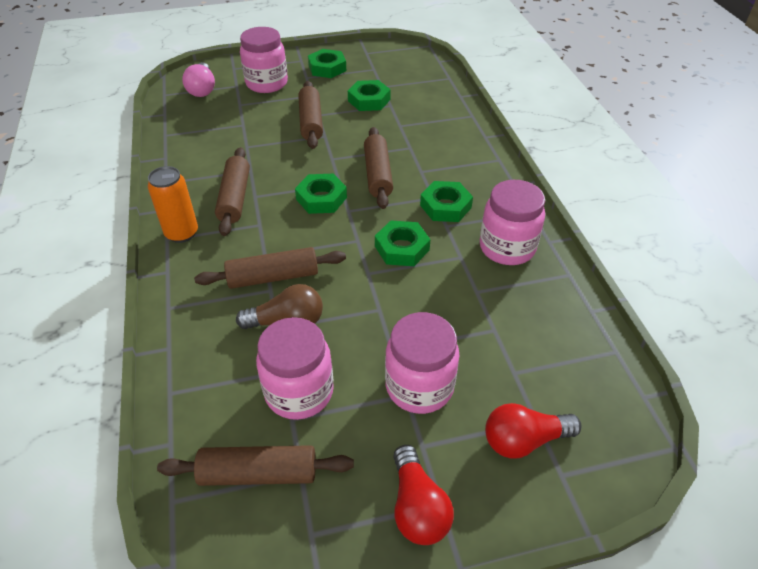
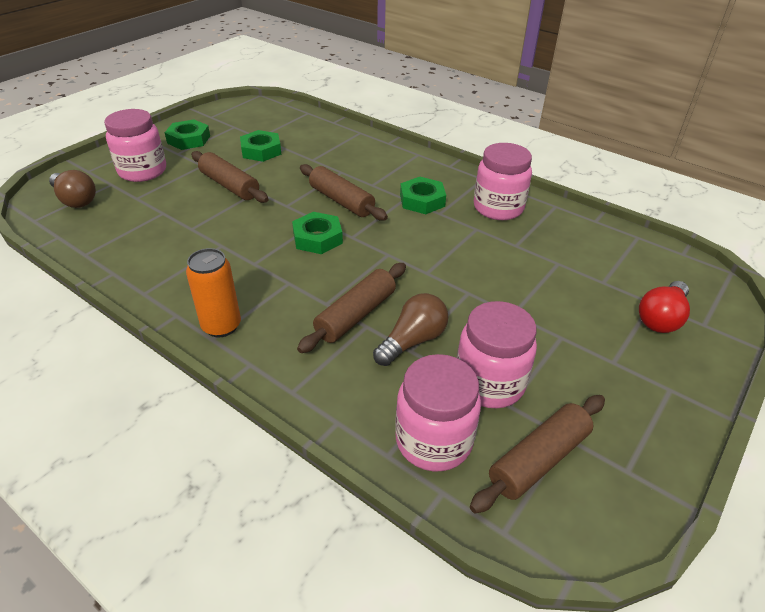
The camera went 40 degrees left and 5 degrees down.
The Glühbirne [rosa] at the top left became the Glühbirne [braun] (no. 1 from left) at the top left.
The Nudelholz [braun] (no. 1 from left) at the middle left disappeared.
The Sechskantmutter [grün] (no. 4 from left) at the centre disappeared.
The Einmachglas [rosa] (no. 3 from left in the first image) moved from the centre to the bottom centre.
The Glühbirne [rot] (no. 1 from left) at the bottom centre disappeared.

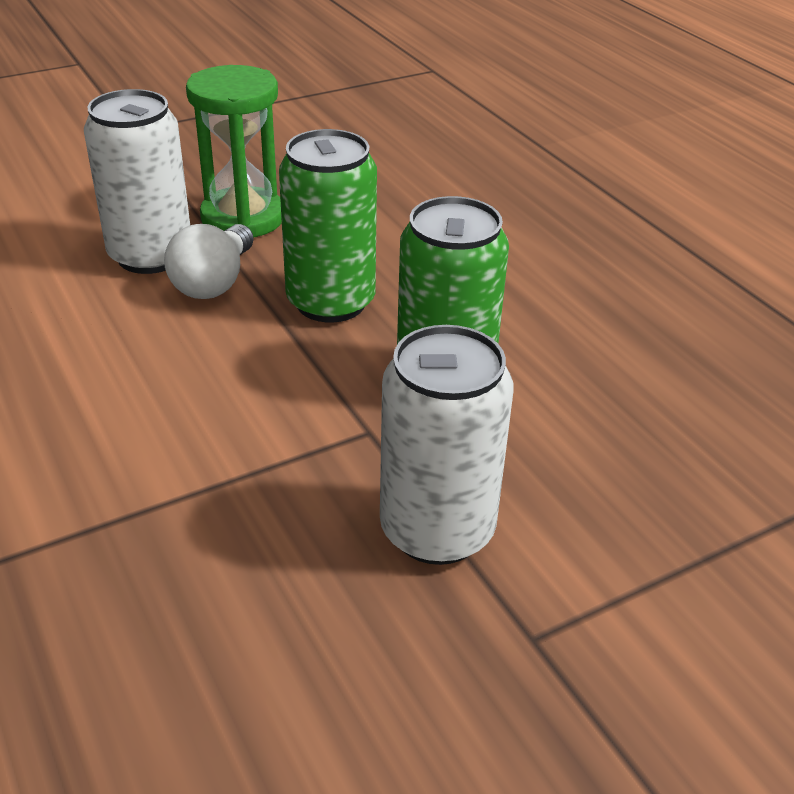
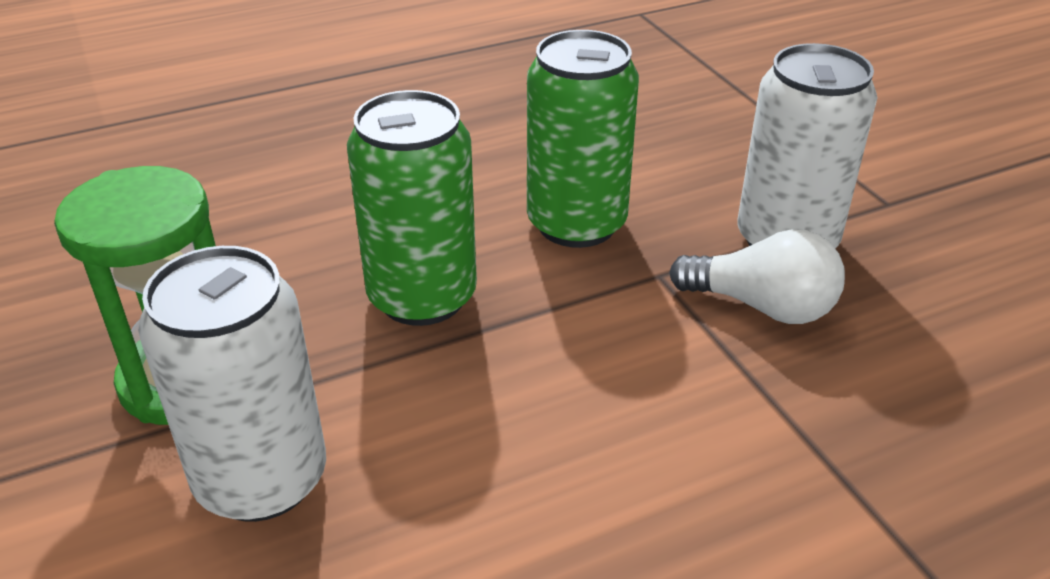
The camera went 85 degrees left and 0 degrees up.
The Glühbirne [weiß] moved from the top left to the middle right.

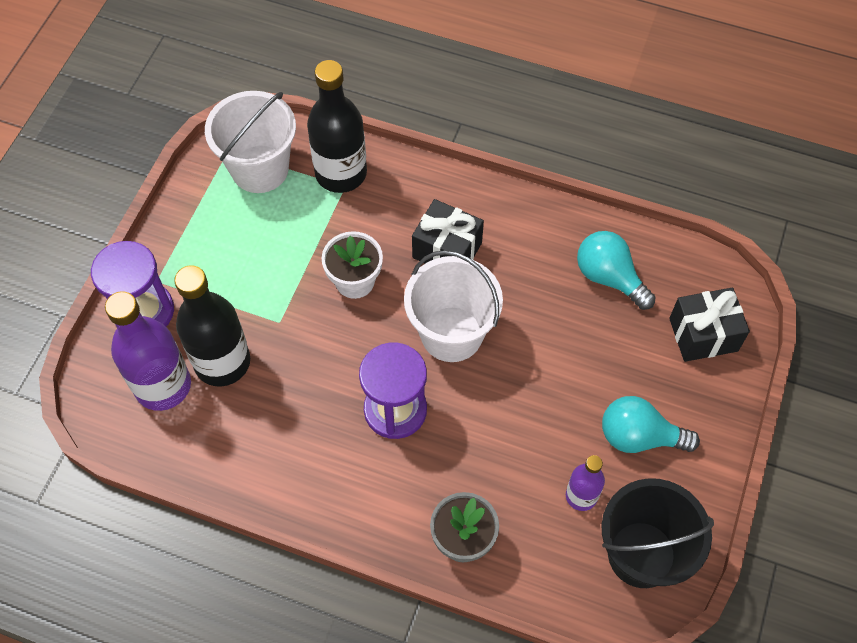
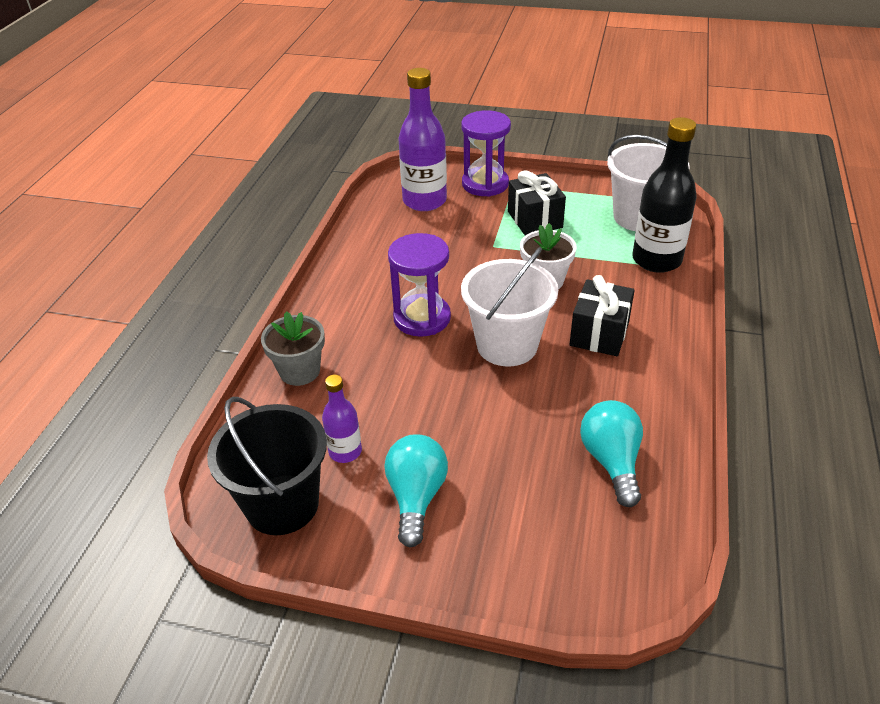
The camera went 85 degrees right and 20 degrees down.
The Flasche [schwarz] (no. 1 from left) at the middle left disappeared.
The Glühbirne [türkis] (no. 1 from left in the first image) at the middle right turned 45 degrees counterclockwise.
The Geschenk [schwarz] (no. 2 from left in the first image) moved from the middle right to the top centre.

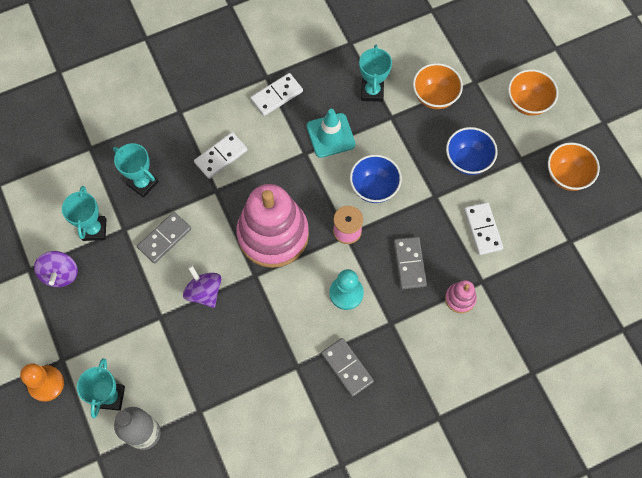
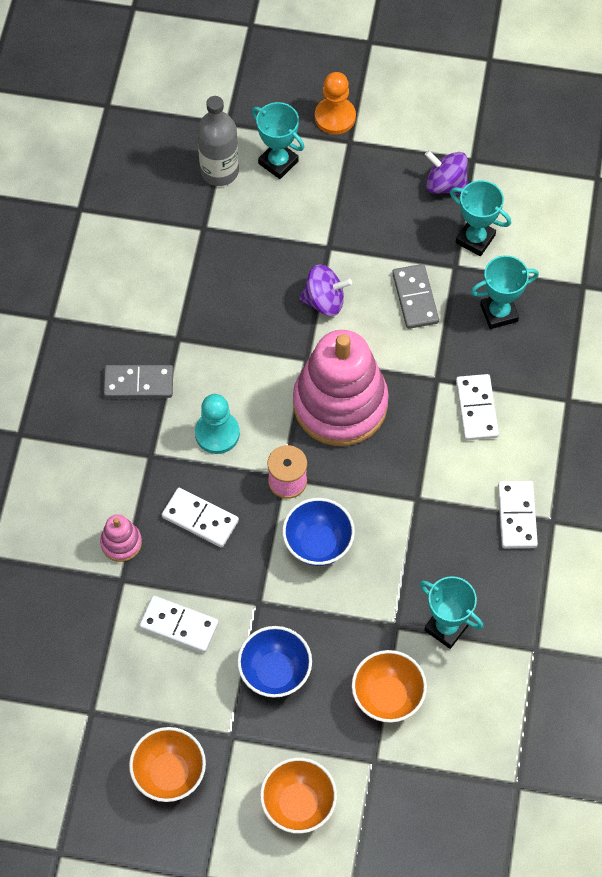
The camera went 125 degrees right and 5 degrees down.
The Leitkegel [türkis] at the top centre disappeared.
The Dominostein [grau] (no. 3 from left) at the centre became the Dominostein [weiß] (no. 2 from left) at the middle left.

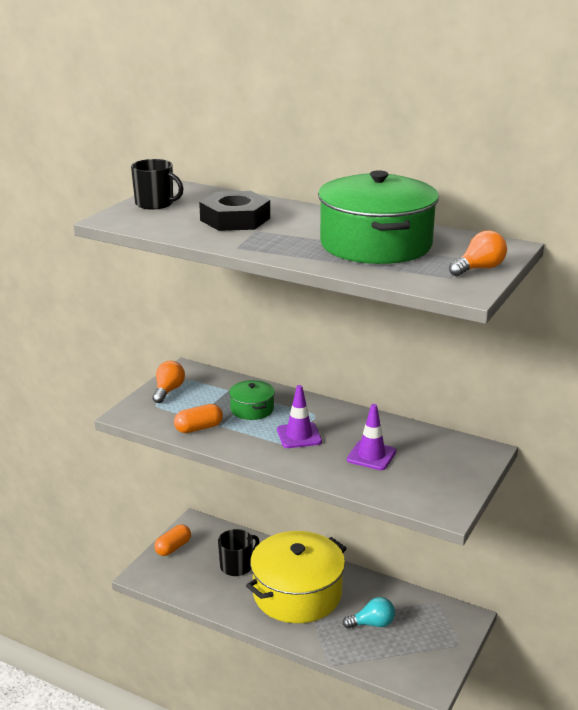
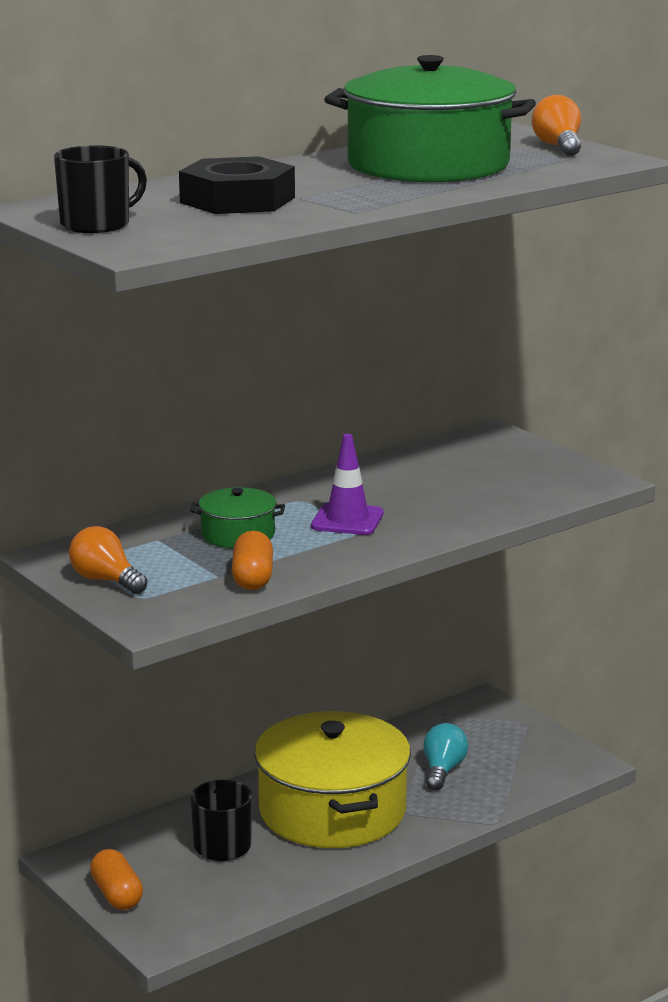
The camera went 65 degrees left and 5 degrees down.
The Leitkegel [lila] (no. 2 from left) at the centre disappeared.

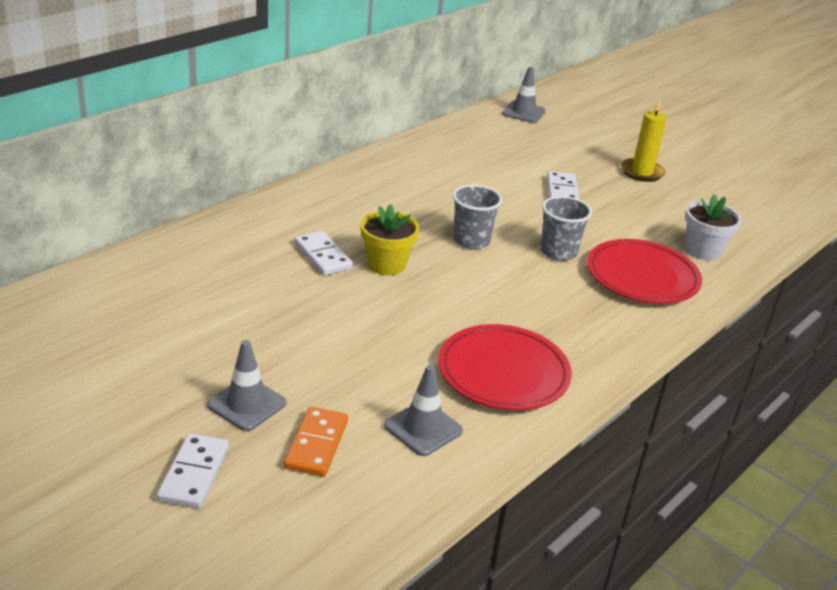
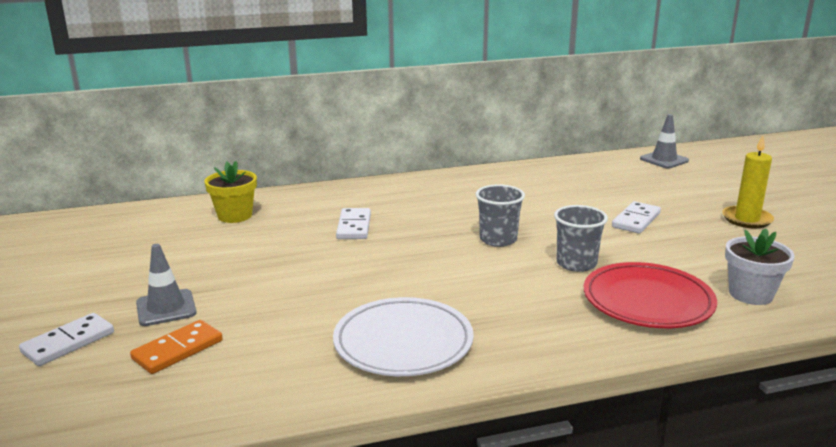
The camera went 35 degrees right and 10 degrees down.
The Blumentopf [gelb] moved from the centre to the middle left.
The Leitkegel [grau] (no. 2 from left) at the bottom centre disappeared.
The Teller [rot] (no. 1 from left) at the centre became the Teller [weiß] at the bottom centre.

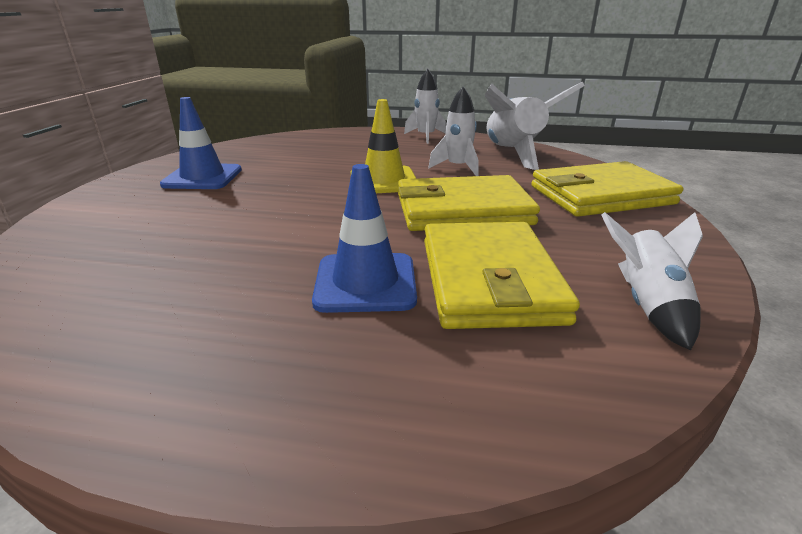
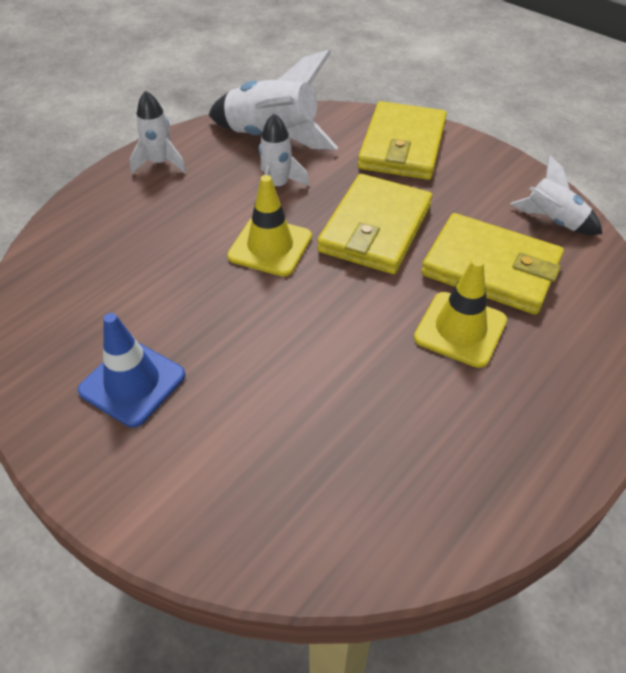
The camera went 60 degrees left and 20 degrees up.
The Leitkegel [blau] (no. 2 from left) at the centre became the Leitkegel [gelb] (no. 2 from left) at the middle right.

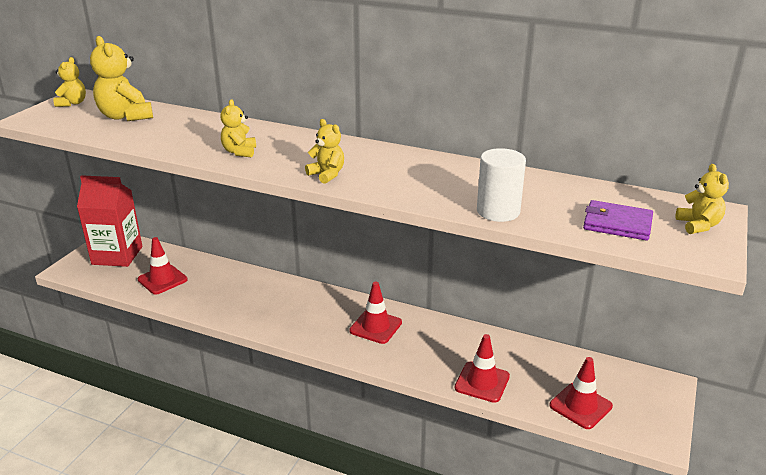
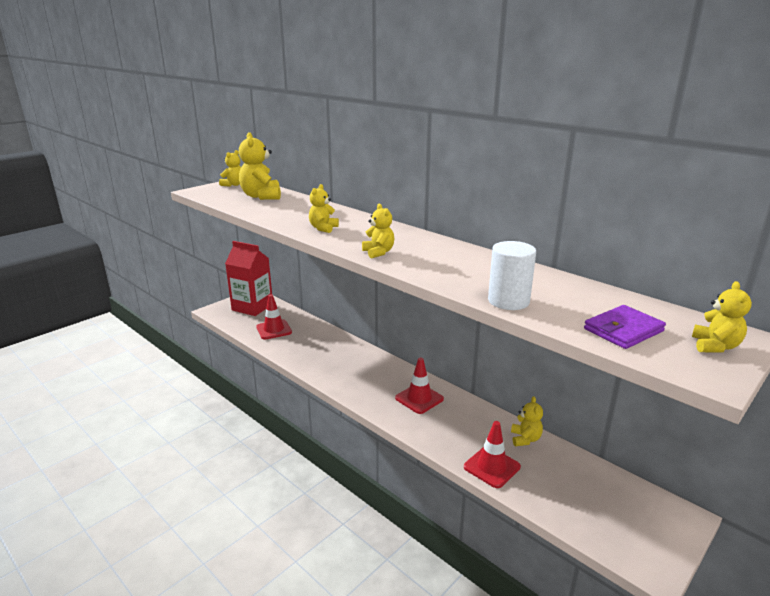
The camera went 20 degrees right and 5 degrees down.
The Leitkegel [rot] (no. 4 from left) at the bottom right disappeared.
The Geldbörse [lila] at the middle right turned 75 degrees counterclockwise.
The Teddybär [gelb] (no. 5 from left) at the bottom right appeared.

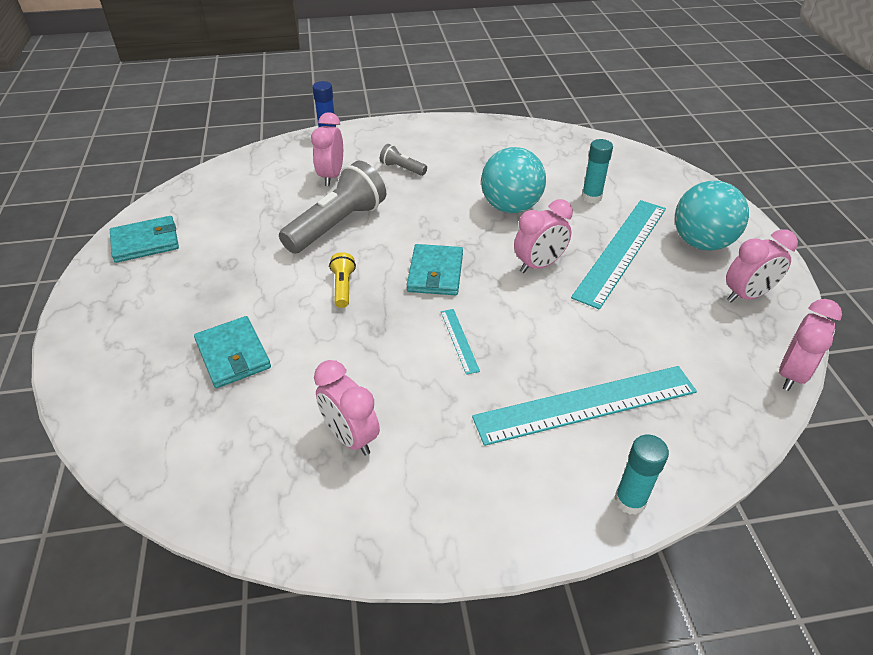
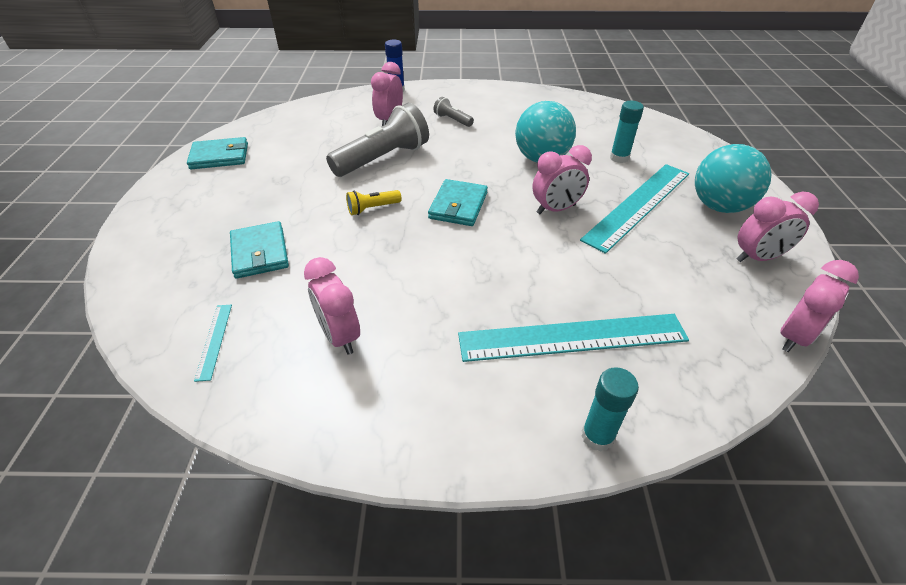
The camera went 10 degrees right and 0 degrees up.
The Taschenlampe [gelb] at the centre turned 120 degrees counterclockwise.
The Lineal [türkis] (no. 1 from left) moved from the centre to the middle left.

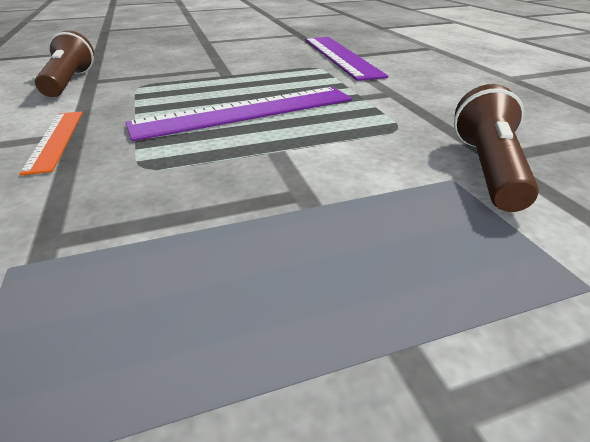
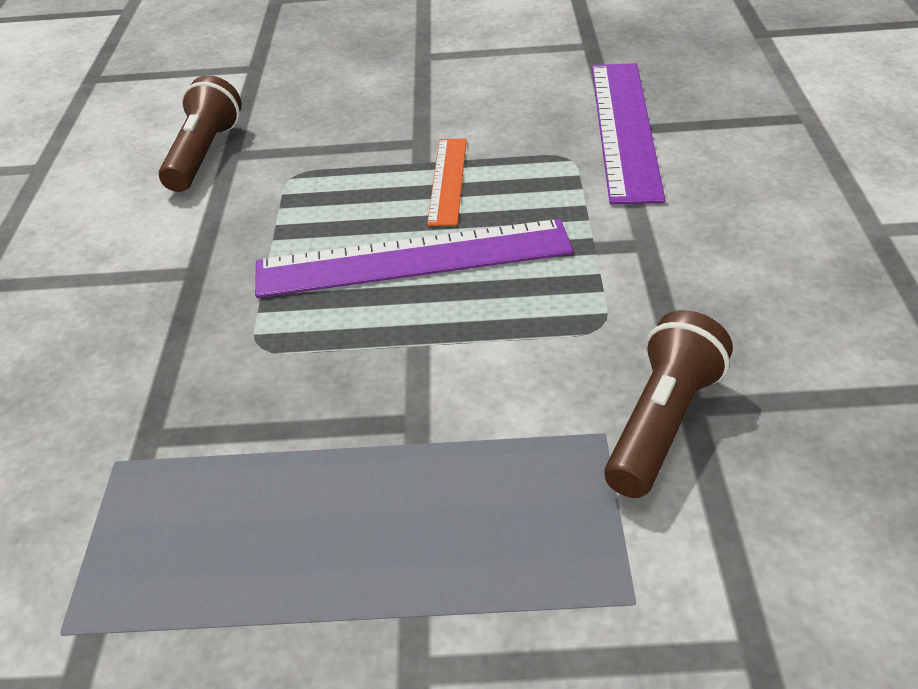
The camera went 20 degrees right and 5 degrees up.
The Lineal [orange] moved from the top left to the top centre.

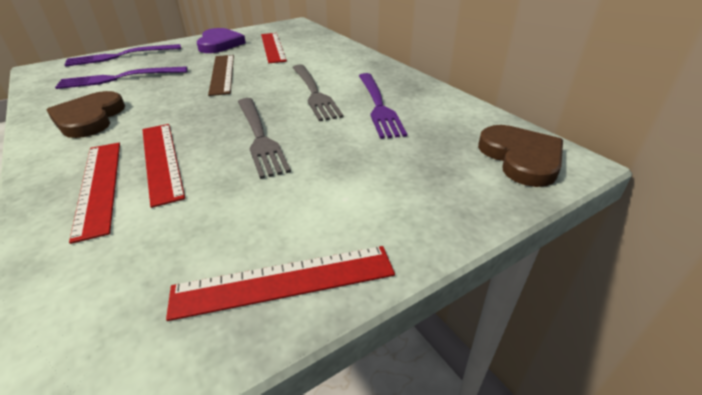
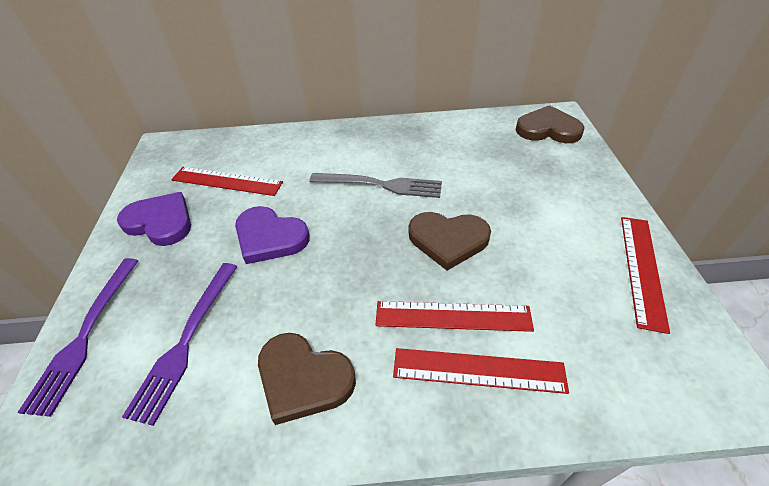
The camera went 60 degrees left and 10 degrees up.
The Lineal [braun] at the top left was replaced by the Herz [lila] (no. 2 from left) at the centre.
The Gabel [grau] (no. 1 from left) at the centre was replaced by the Herz [braun] (no. 2 from left) at the centre.
The Gabel [lila] (no. 3 from left) at the top centre disappeared.

